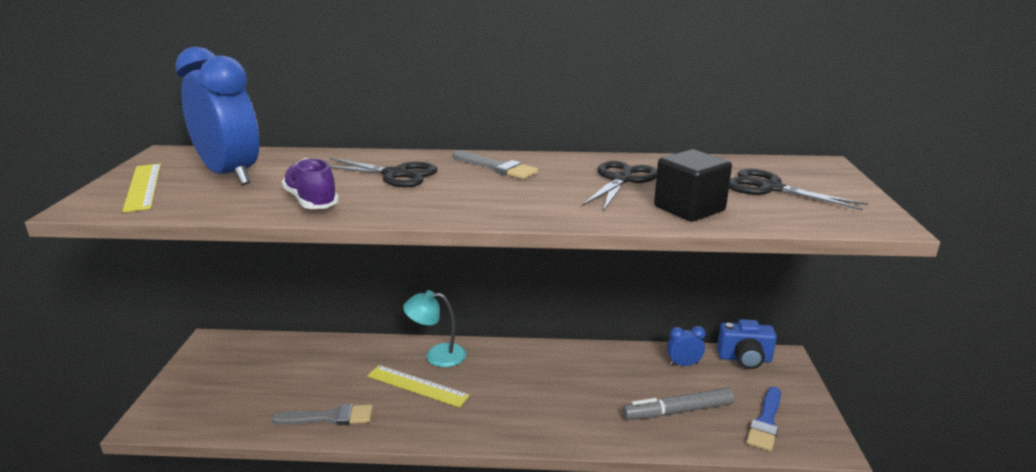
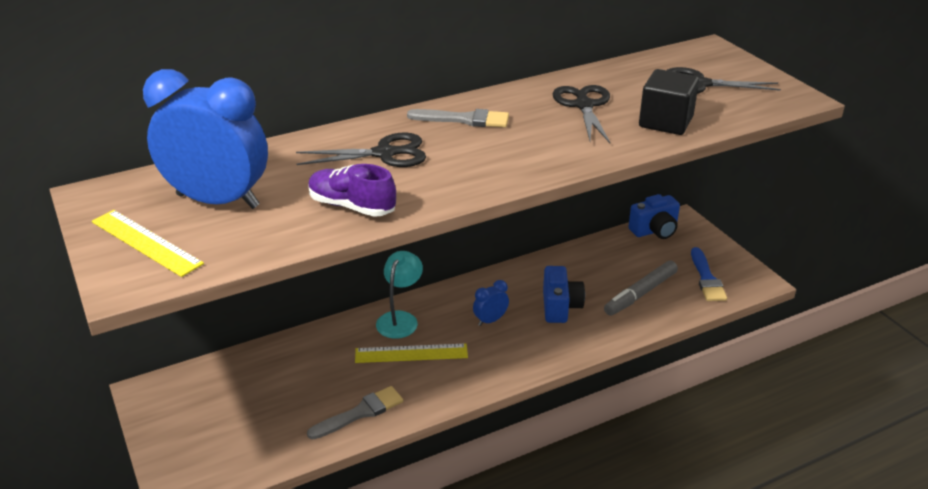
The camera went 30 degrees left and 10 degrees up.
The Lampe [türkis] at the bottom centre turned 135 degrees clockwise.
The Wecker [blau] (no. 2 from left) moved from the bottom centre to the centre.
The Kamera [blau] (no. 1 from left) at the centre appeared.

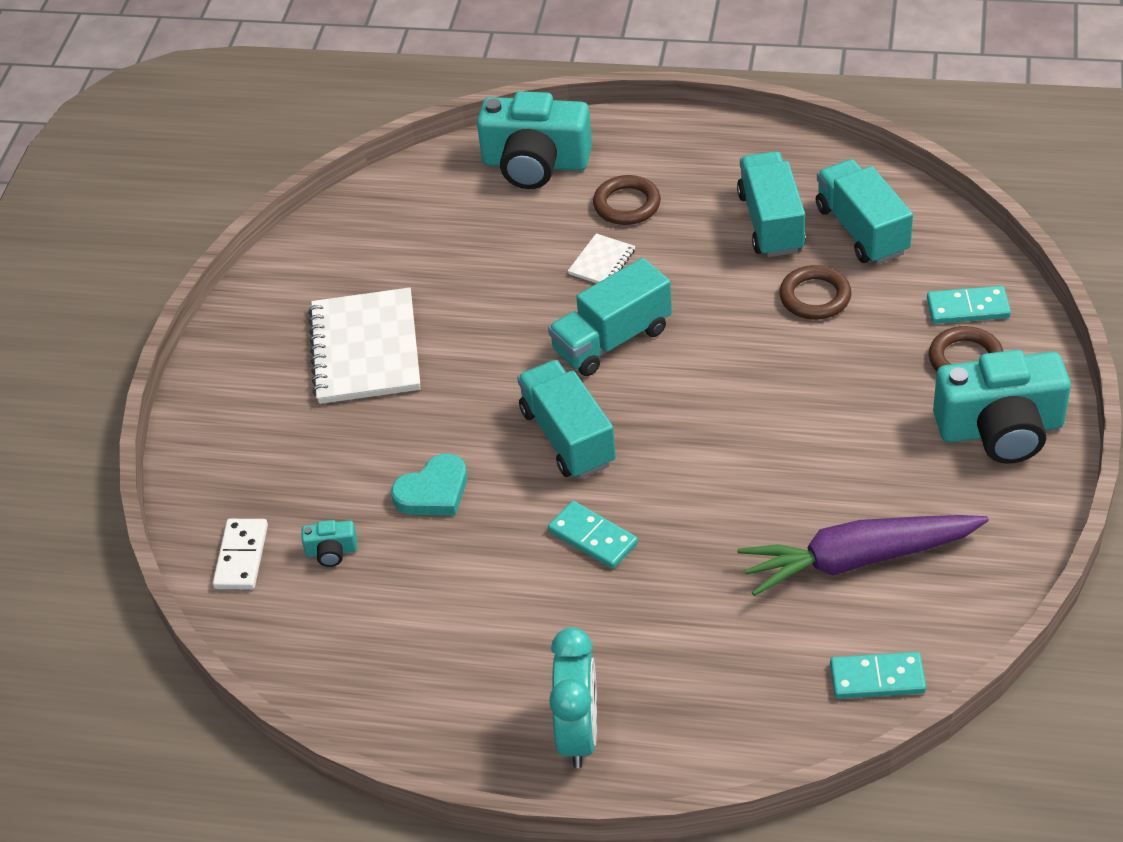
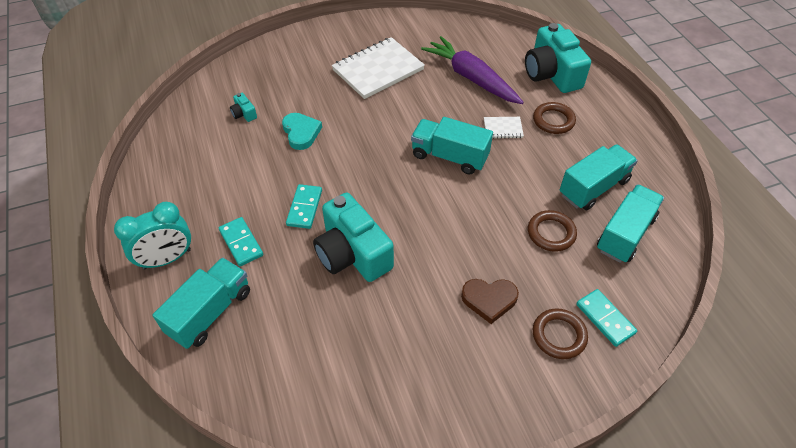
The camera went 55 degrees right and 5 degrees up.
The Dominostein [weiß] at the middle left disappeared.
The Herz [türkis] at the centre turned 135 degrees counterclockwise.
The Lastwagen [türkis] (no. 1 from left) moved from the centre to the bottom left.
The Karotte [lila] moved from the middle right to the top centre.
The Dominostein [türkis] (no. 2 from left in the first image) moved from the bottom right to the middle left.
The Kamera [türkis] (no. 3 from left in the first image) moved from the middle right to the centre.
The Herz [braun] at the bottom centre appeared.

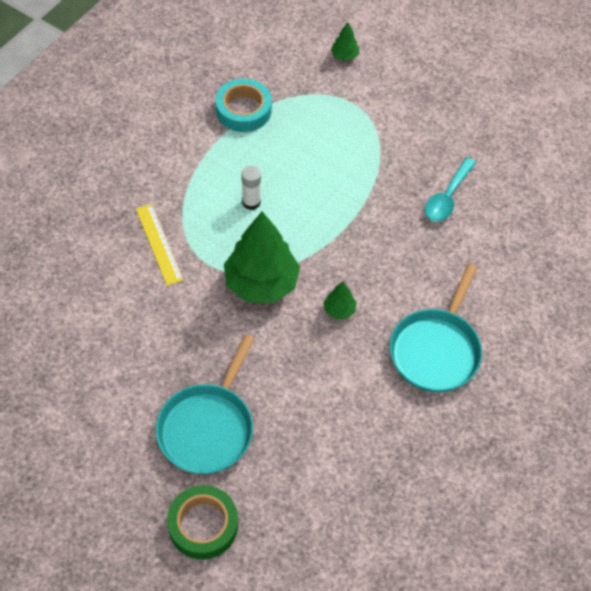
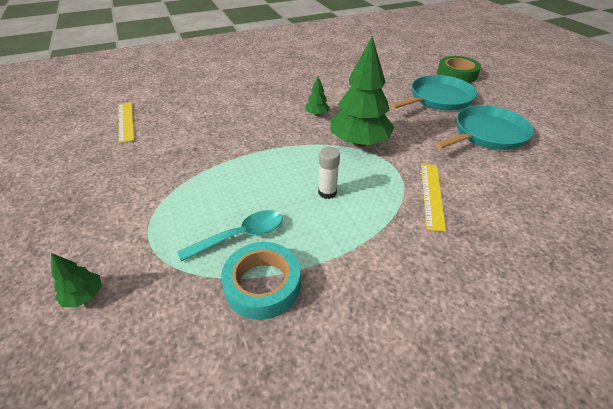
The camera went 145 degrees left and 15 degrees down.
The Pfanne [türkis] (no. 2 from left) moved from the middle right to the top right.
The Löffel [türkis] moved from the top right to the centre.
The Lineal [gelb] (no. 1 from left) at the top left appeared.

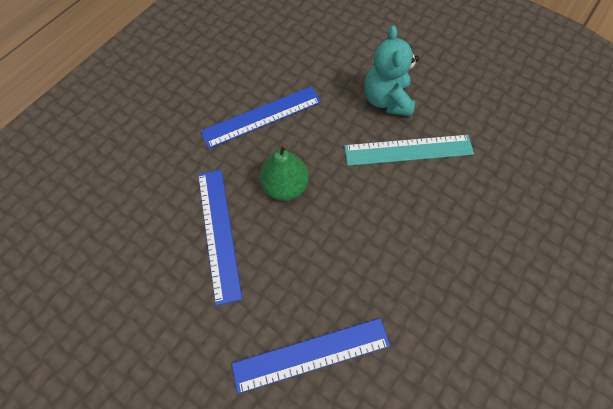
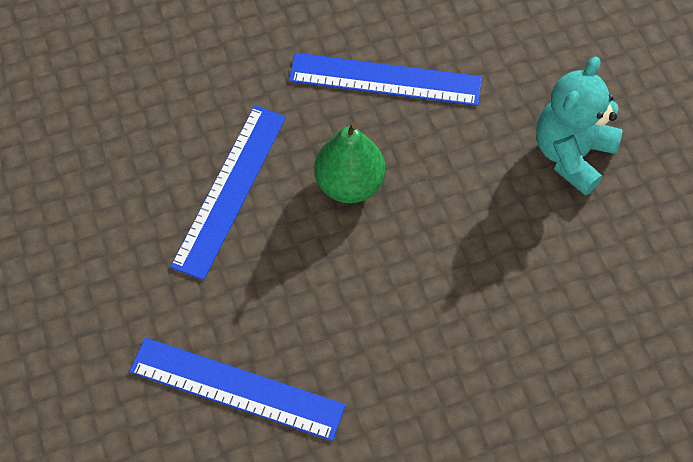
The camera went 35 degrees right and 5 degrees down.
The Lineal [türkis] at the middle right disappeared.

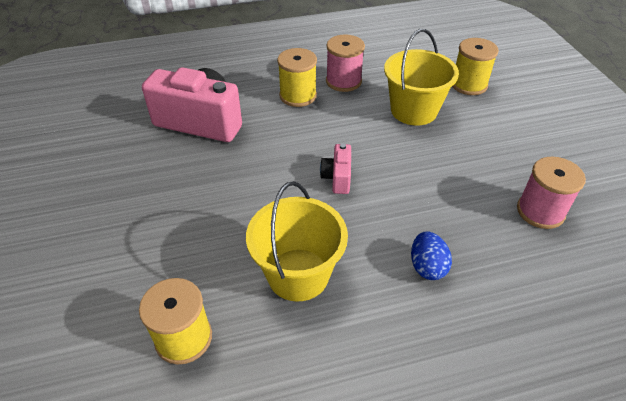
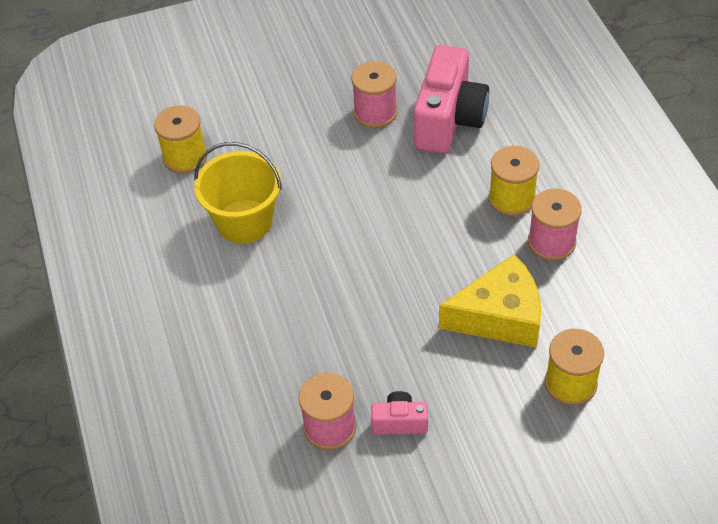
The camera went 90 degrees right and 5 degrees up.
The Kamera [rosa] (no. 2 from left in the first image) moved from the centre to the bottom centre.
The Eimer [gelb] (no. 2 from left) at the top right was replaced by the Käse [gelb] at the middle right.
The Ei [blau] at the middle right disappeared.
The Garnrolle [rosa] (no. 2 from left) at the top centre appeared.

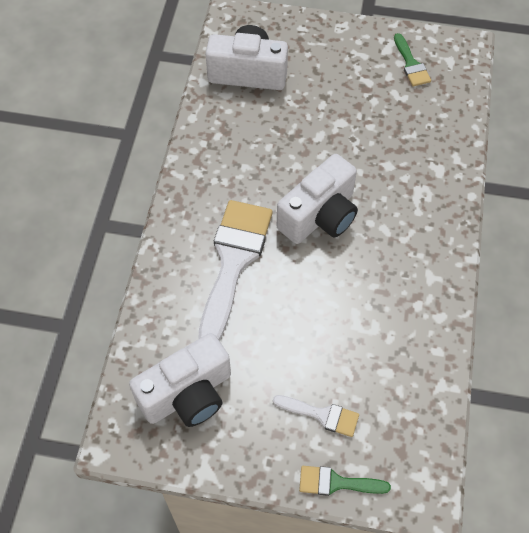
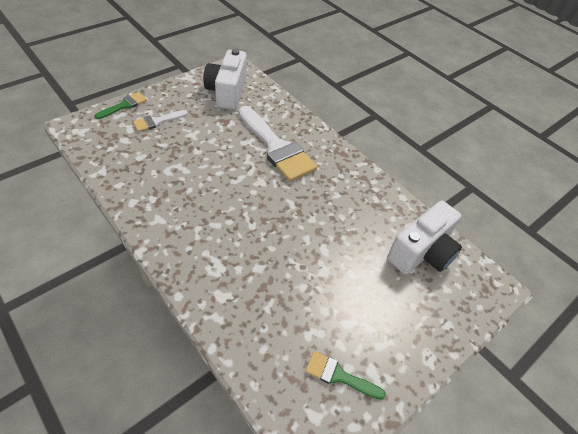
The camera went 125 degrees right and 10 degrees down.
The Kamera [weiß] (no. 3 from left) at the centre disappeared.

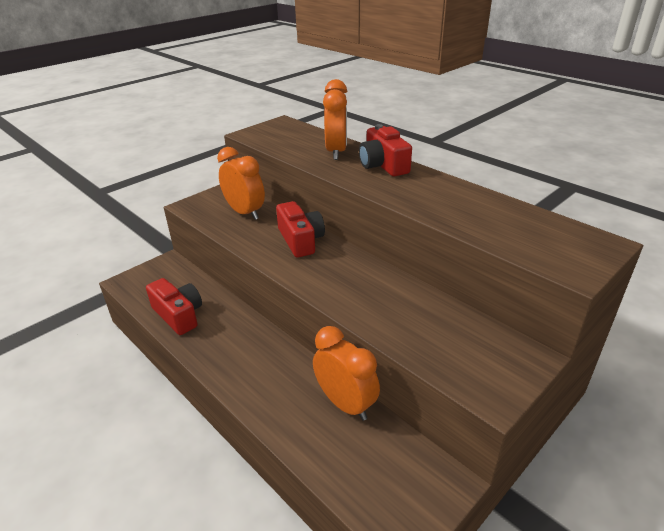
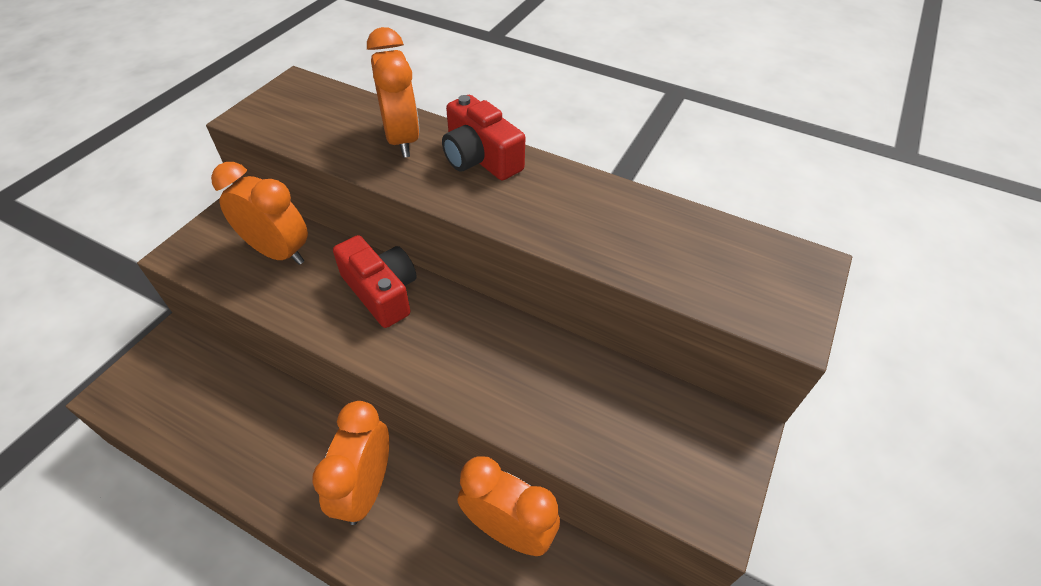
The camera went 20 degrees left and 15 degrees up.
The Kamera [rot] (no. 1 from left) at the middle left disappeared.
The Wecker [orange] (no. 2 from left) at the bottom centre appeared.

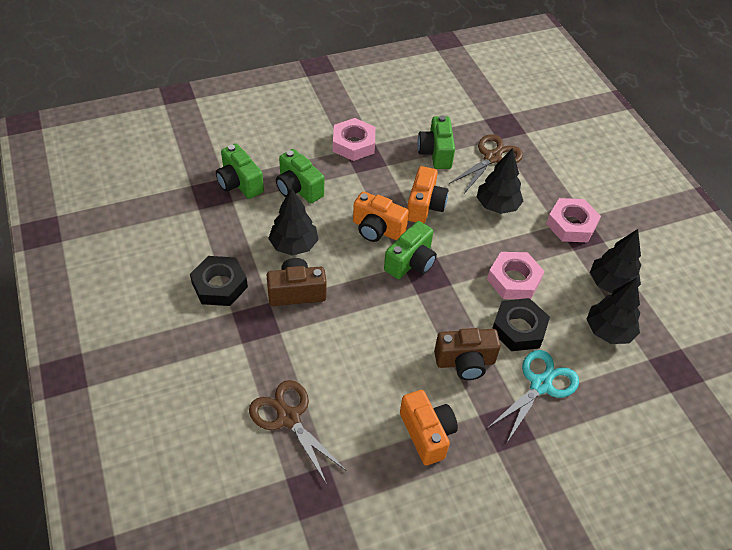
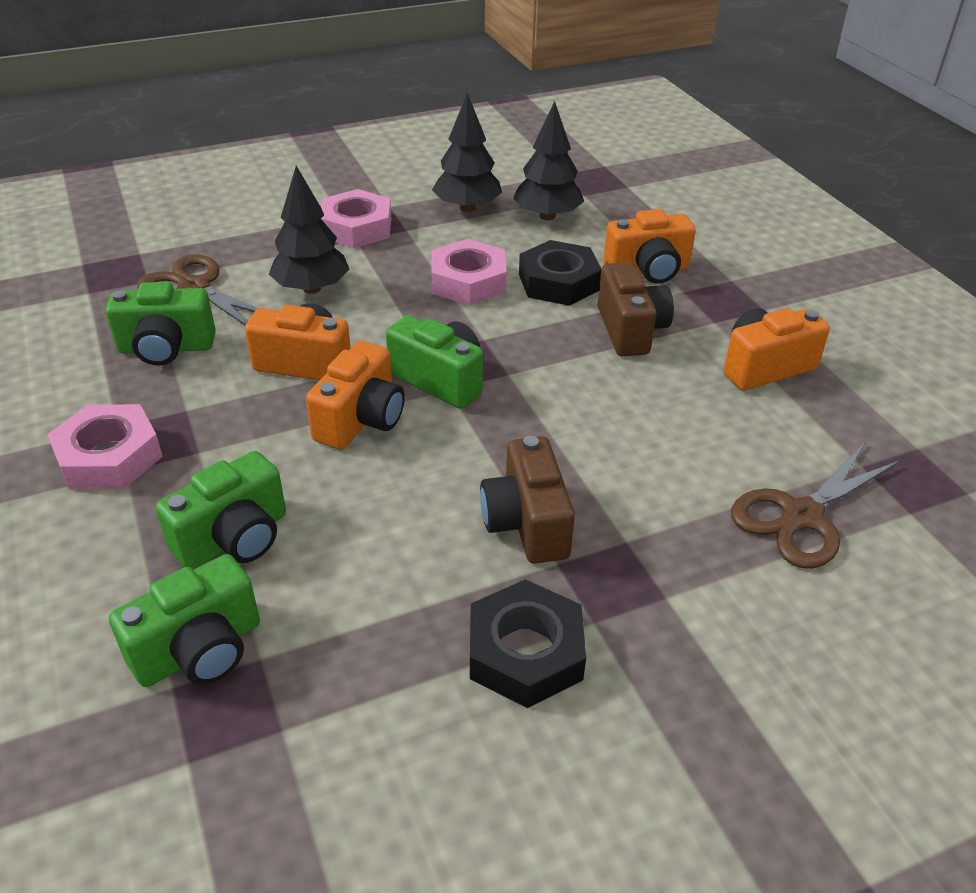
The camera went 90 degrees left and 10 degrees down.
The Baum [schwarz] (no. 1 from left) at the centre disappeared.
The Schere [türkis] at the bottom right was replaced by the Kamera [orange] (no. 3 from left) at the top centre.

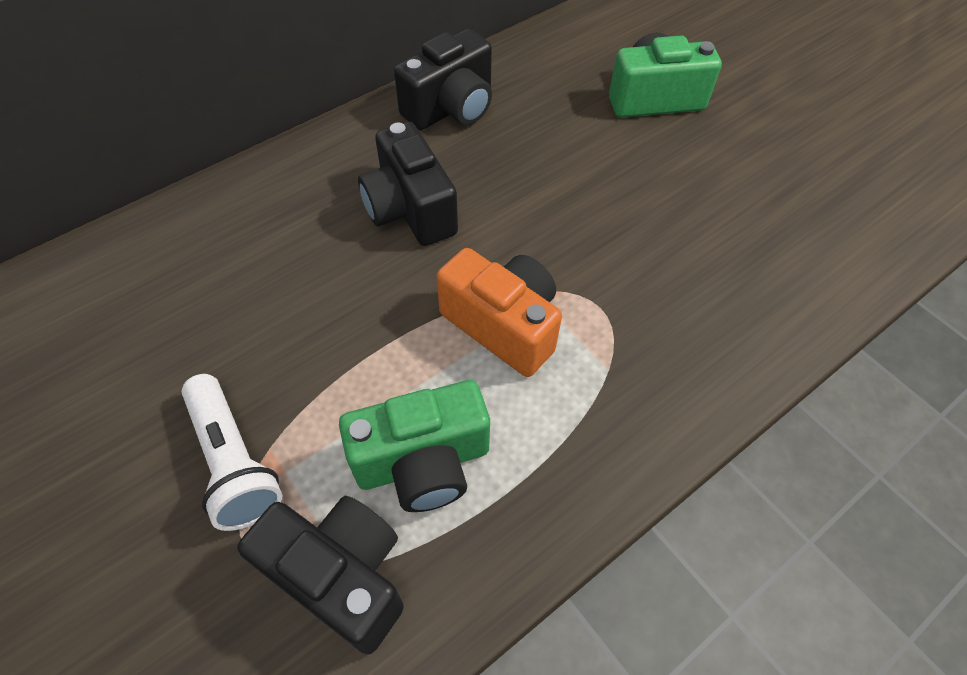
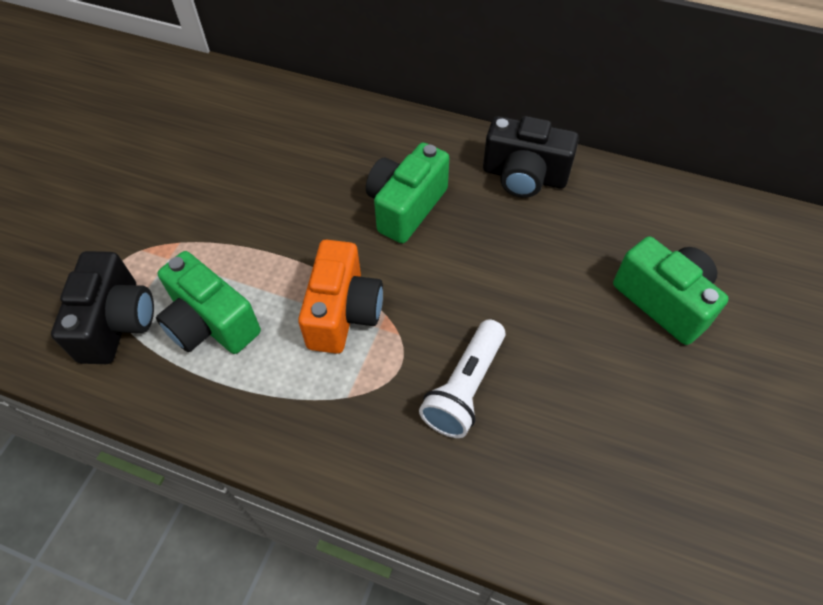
The camera went 60 degrees right and 0 degrees up.
The Taschenlampe [weiß] moved from the bottom left to the centre.
The Kamera [schwarz] (no. 2 from left) at the top centre became the Kamera [grün] (no. 2 from left) at the top centre.

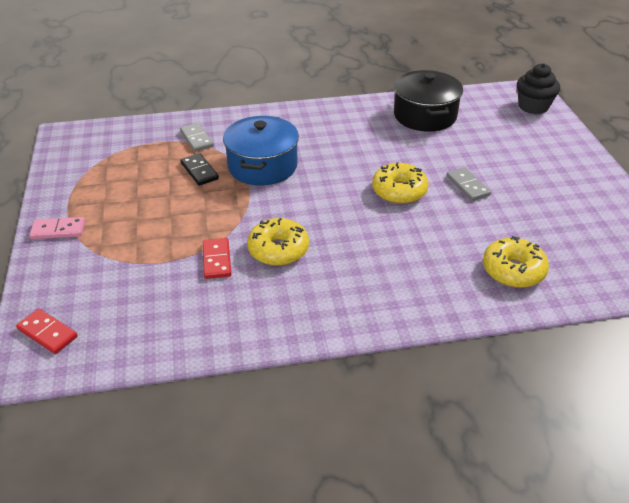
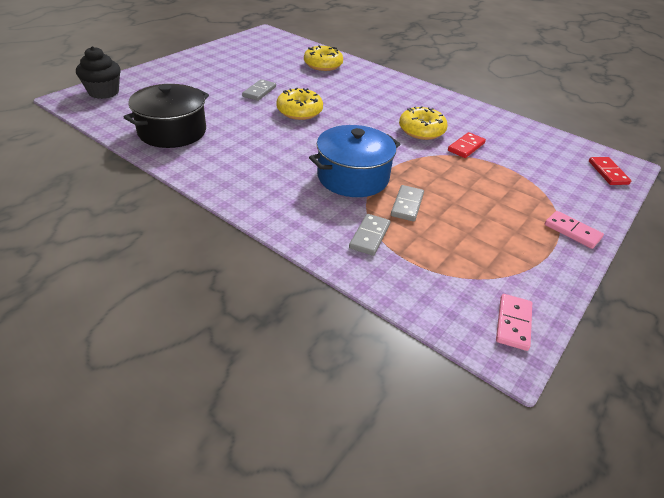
The camera went 135 degrees left and 0 degrees up.
The Dominostein [schwarz] at the middle left became the Dominostein [grau] (no. 3 from left) at the centre.
The Dominostein [rosa] (no. 1 from left) at the middle right appeared.

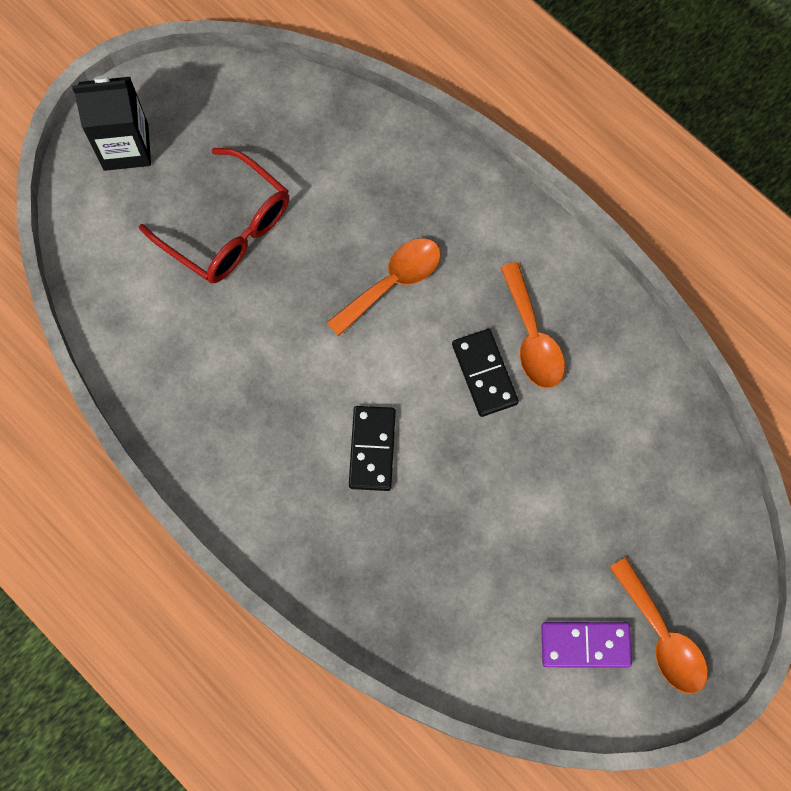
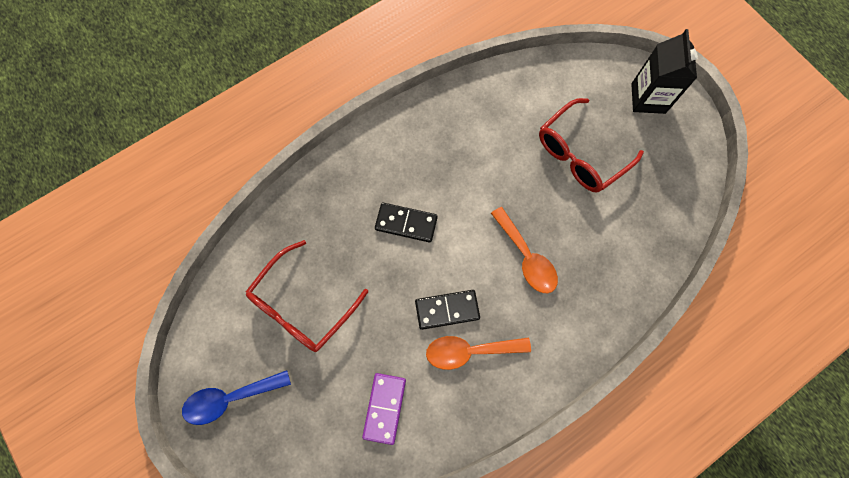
The camera went 100 degrees right and 0 degrees up.
The Dominostein [lila] moved from the bottom right to the bottom centre.
The Löffel [orange] (no. 3 from left) at the bottom right became the Löffel [blau] at the bottom left.
The Brille [rot] (no. 1 from left) at the centre appeared.

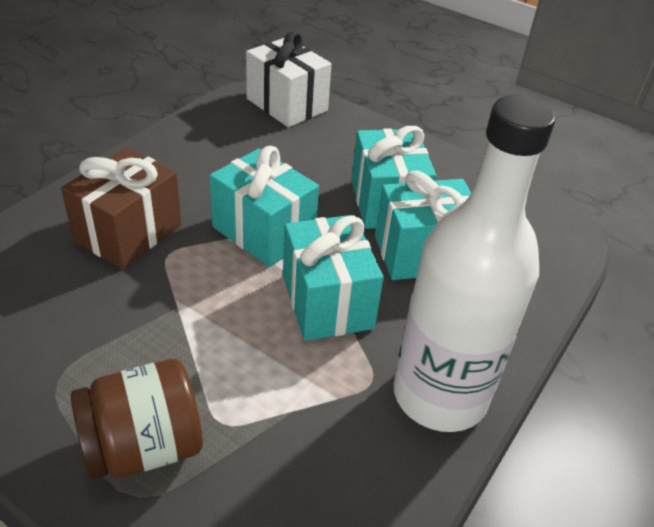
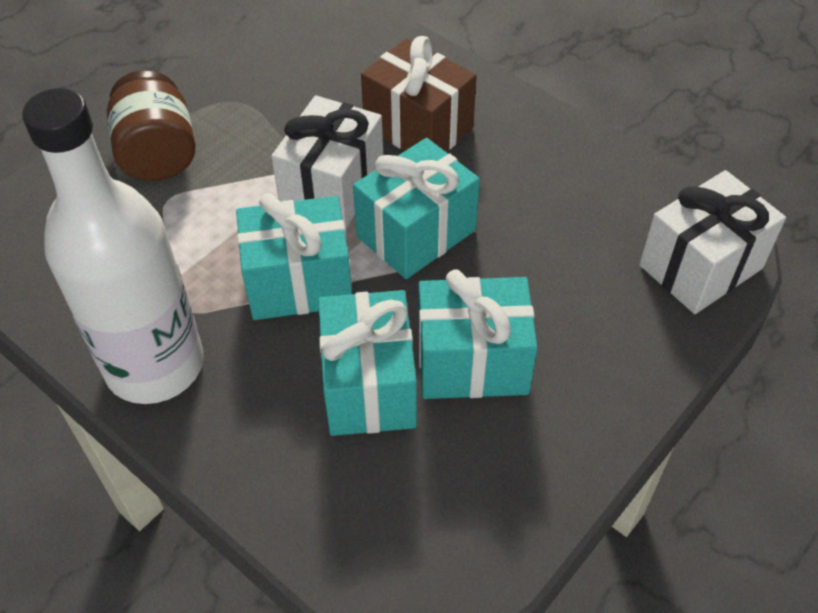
The camera went 100 degrees right and 10 degrees up.
The Geschenk [weiß] (no. 1 from left) at the top centre appeared.

